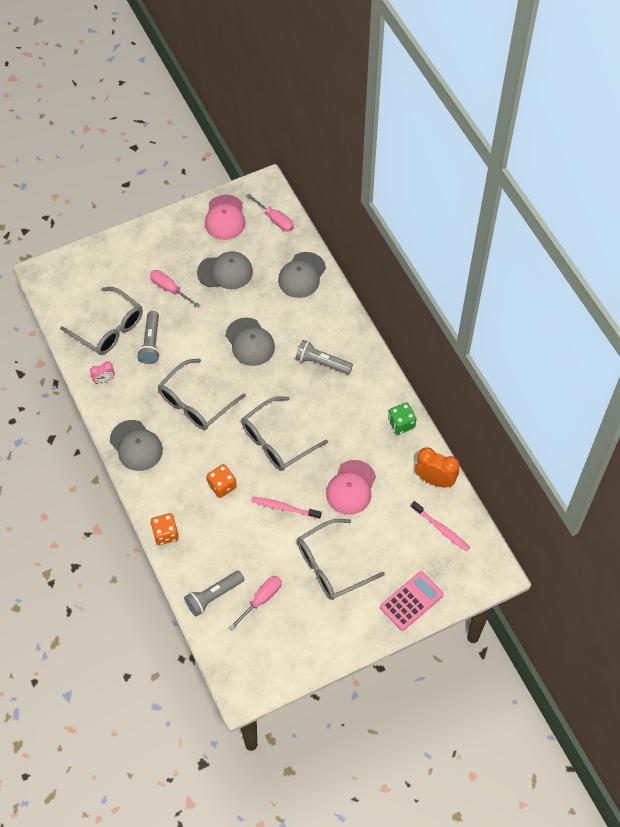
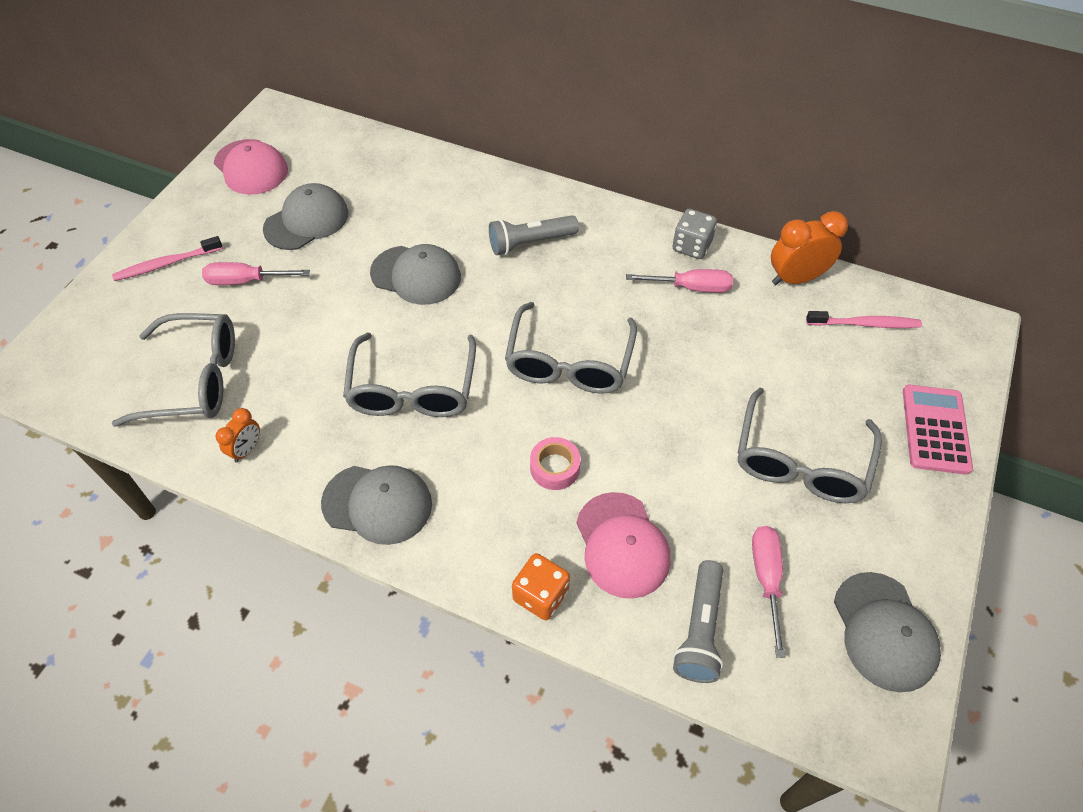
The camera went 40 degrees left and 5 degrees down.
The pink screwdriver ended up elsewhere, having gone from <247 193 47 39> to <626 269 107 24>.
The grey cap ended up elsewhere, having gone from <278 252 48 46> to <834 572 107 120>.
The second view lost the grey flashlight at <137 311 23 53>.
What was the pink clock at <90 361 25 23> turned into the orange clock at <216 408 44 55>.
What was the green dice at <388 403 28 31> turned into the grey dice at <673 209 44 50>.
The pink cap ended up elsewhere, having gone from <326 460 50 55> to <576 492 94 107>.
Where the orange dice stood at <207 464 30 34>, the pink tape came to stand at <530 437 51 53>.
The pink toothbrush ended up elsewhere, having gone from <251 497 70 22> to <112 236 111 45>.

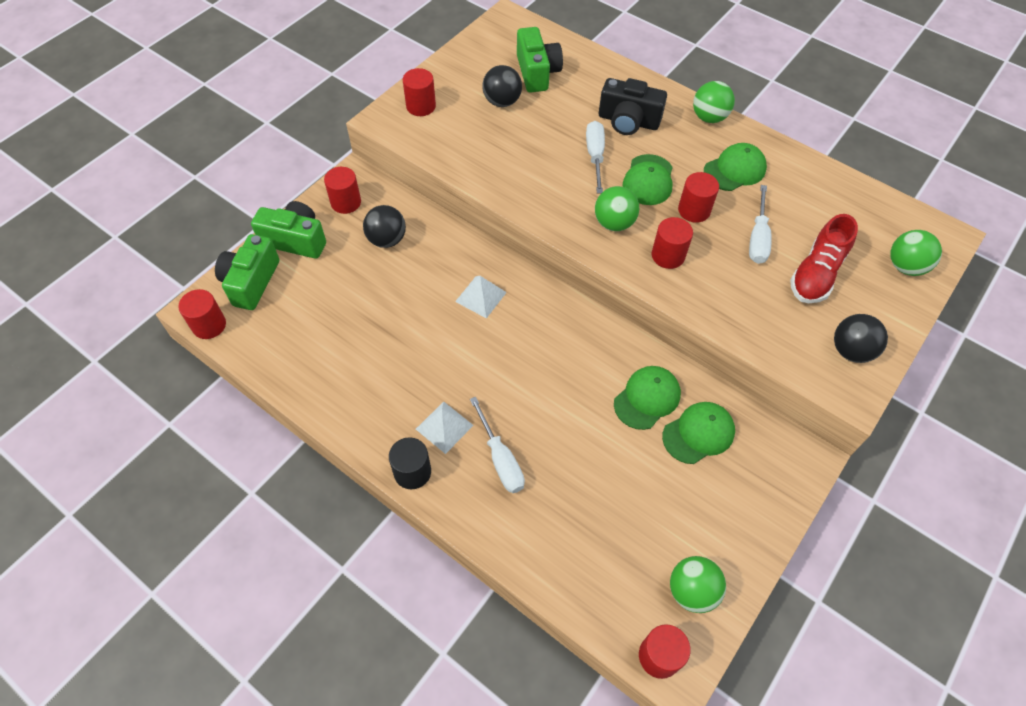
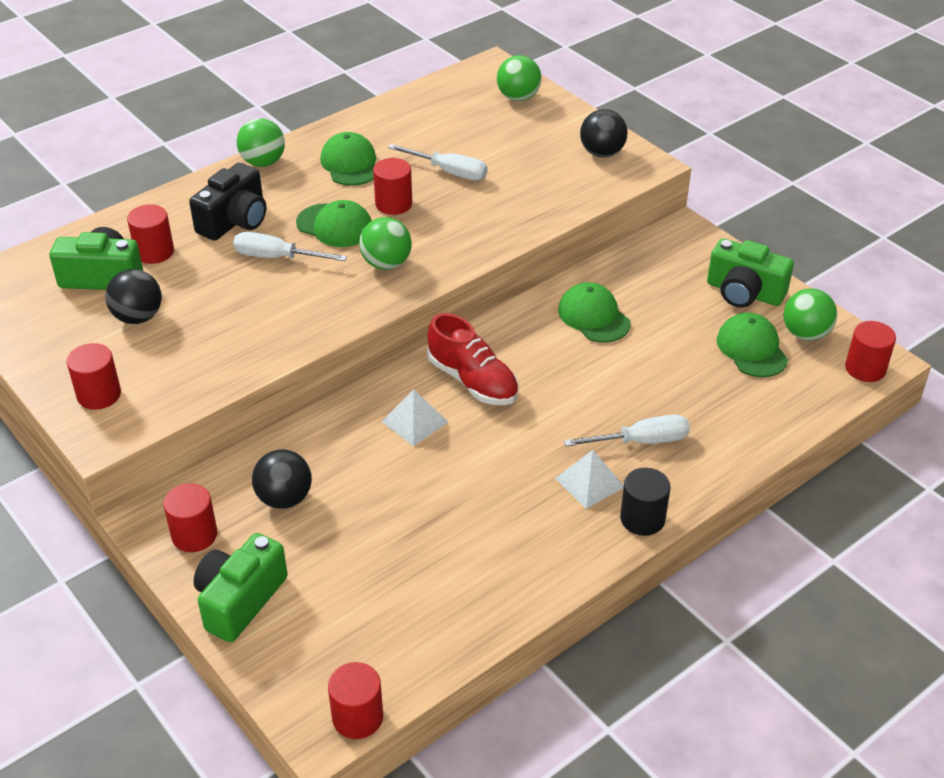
The camera went 75 degrees left and 15 degrees down.
The red shoe ended up elsewhere, having gone from <790 214 68 89> to <427 313 92 92>.
The red cylinder ended up elsewhere, having gone from <652 217 41 52> to <127 204 47 60>.
The green camera ended up elsewhere, having gone from <215 234 64 76> to <707 238 87 70>.
The green cap ended up elsewhere, having gone from <662 402 73 62> to <717 313 71 64>.

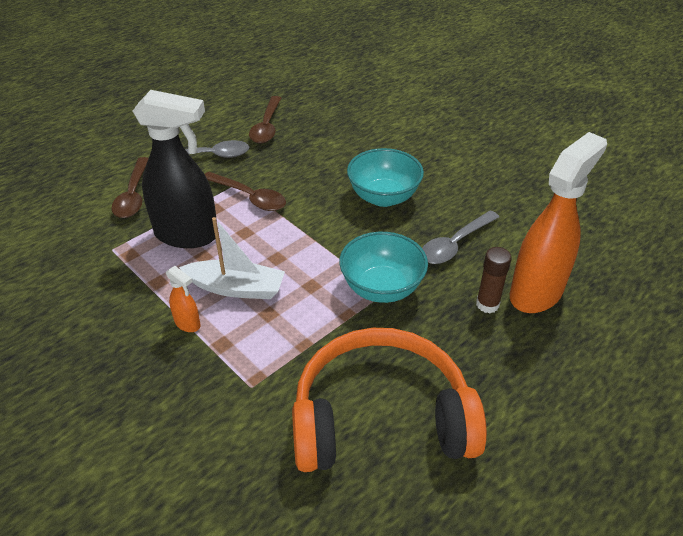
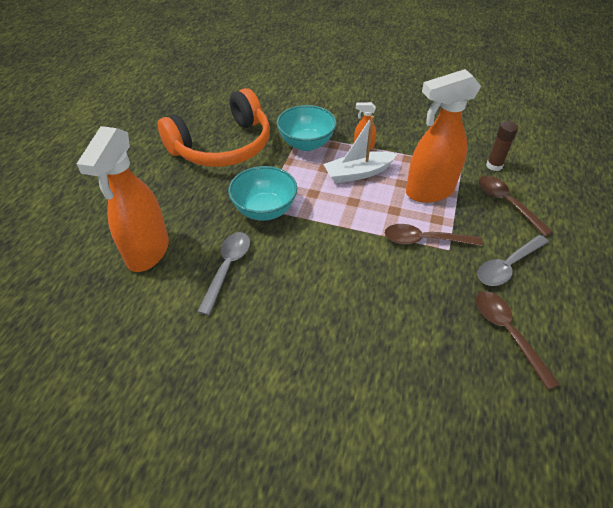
The camera went 150 degrees right and 5 degrees up.
What was the black spray bottle at <132 90 85 158> turned into the orange spray bottle at <406 69 75 134>.
The turquoise bowl ended up elsewhere, having gone from <347 148 77 59> to <277 105 59 46>.
The brown glue stick ended up elsewhere, having gone from <476 247 36 66> to <486 121 32 50>.

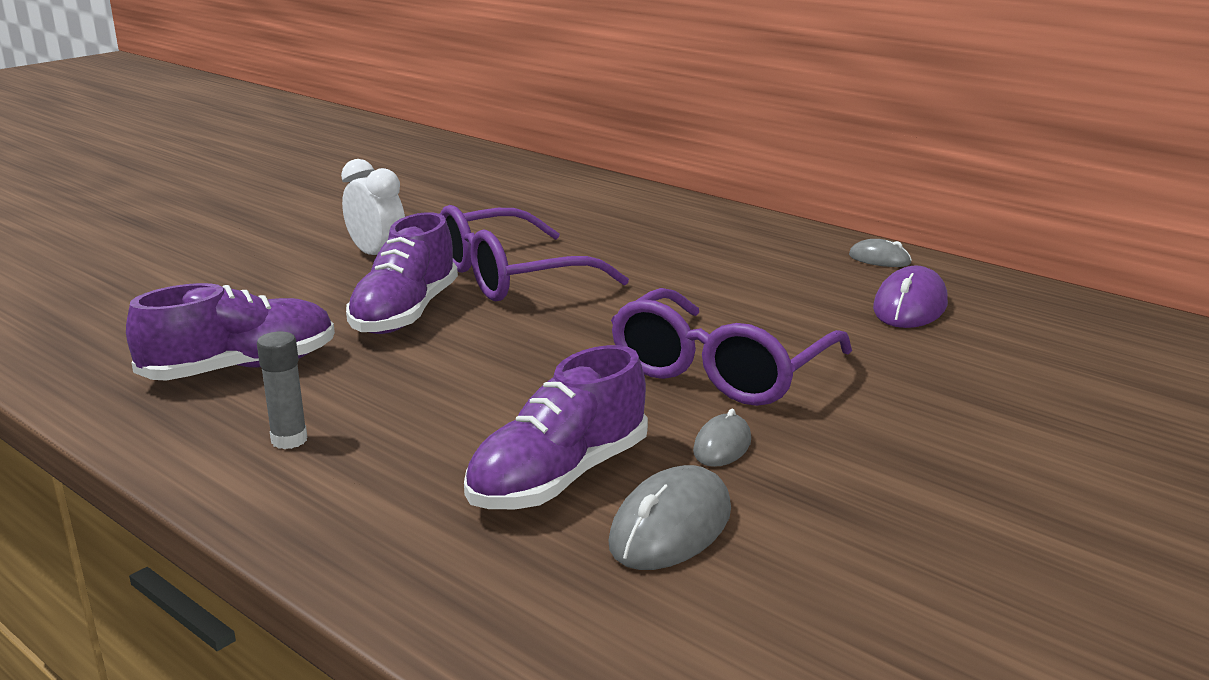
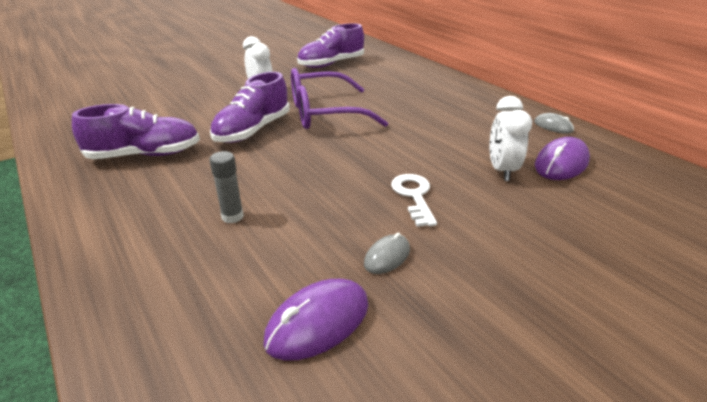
The camera went 15 degrees right and 10 degrees up.
Where the purple glasses stood at <611 288 241 118>, the white key came to stand at <391 174 46 53>.
The grey glue stick ended up elsewhere, having gone from <257 331 50 118> to <209 151 35 72>.
The purple shoe ended up elsewhere, having gone from <464 345 184 164> to <297 23 67 45>.
What was the grey mouse at <608 465 123 105> turned into the purple mouse at <263 279 105 82>.
The second view gained the white clock at <489 96 43 85>.

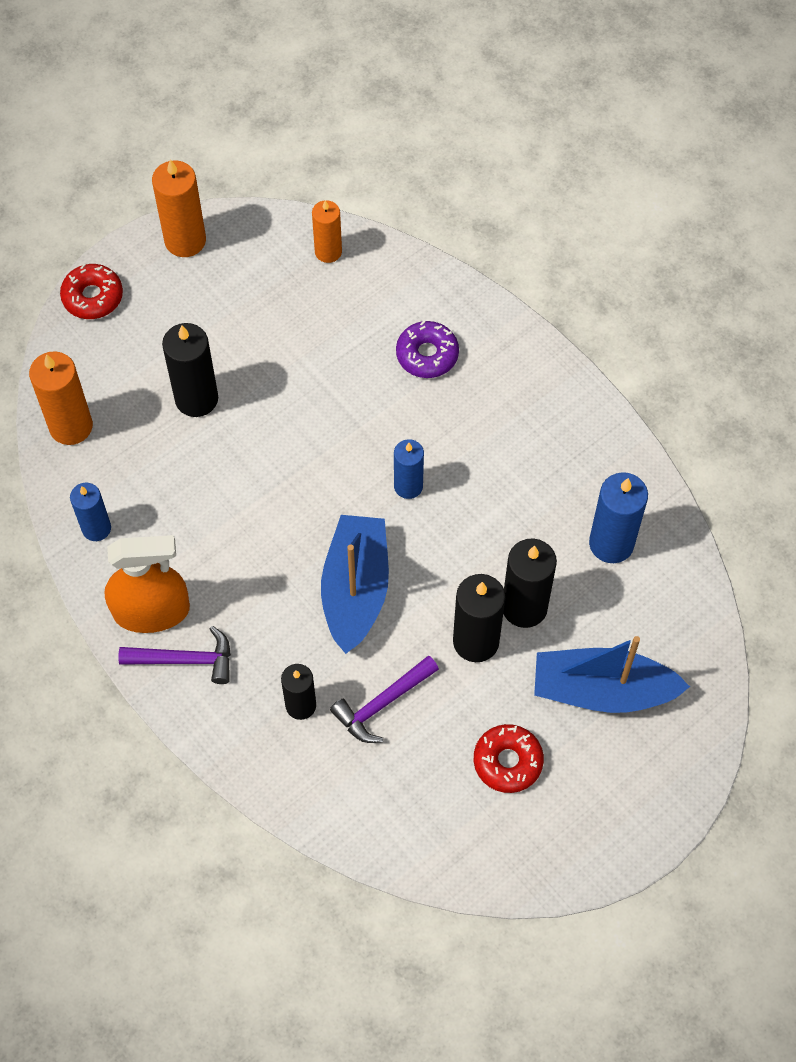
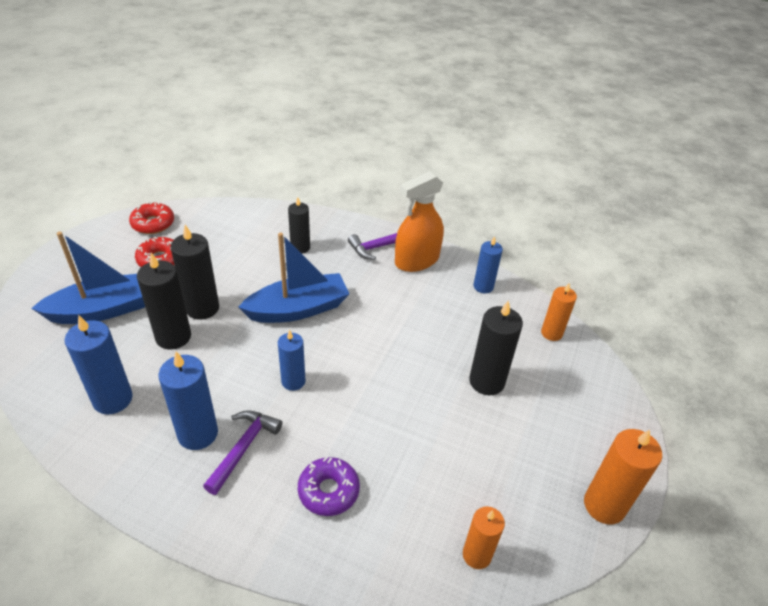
The camera went 150 degrees right and 20 degrees down.
The red donut ended up elsewhere, having gone from <60 264 63 55> to <129 201 45 33>.
The size of the orange candle at <29 351 64 94> changed by a factor of 0.65.
The blue boat at <321 515 68 139> ended up facing another way, 90 degrees counterclockwise from before.
The purple hammer ended up elsewhere, having gone from <330 656 109 87> to <203 410 79 85>.
The second view gained the blue candle at <158 352 60 98>.

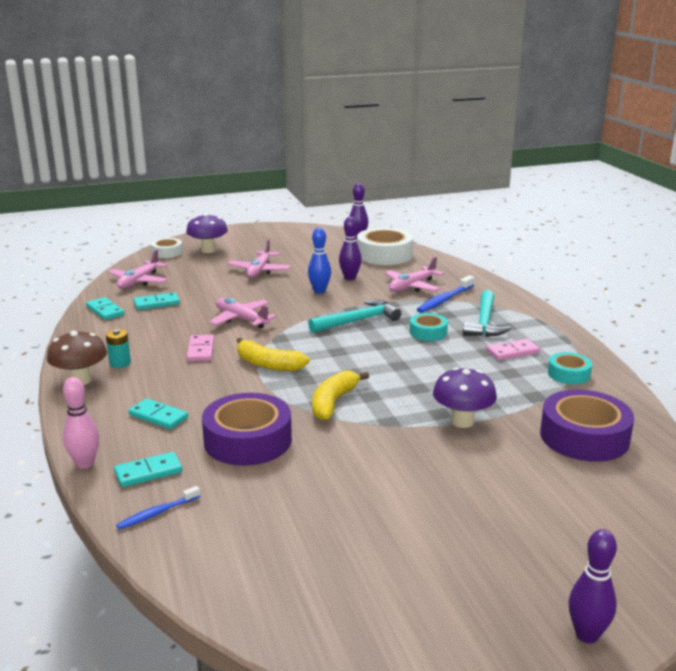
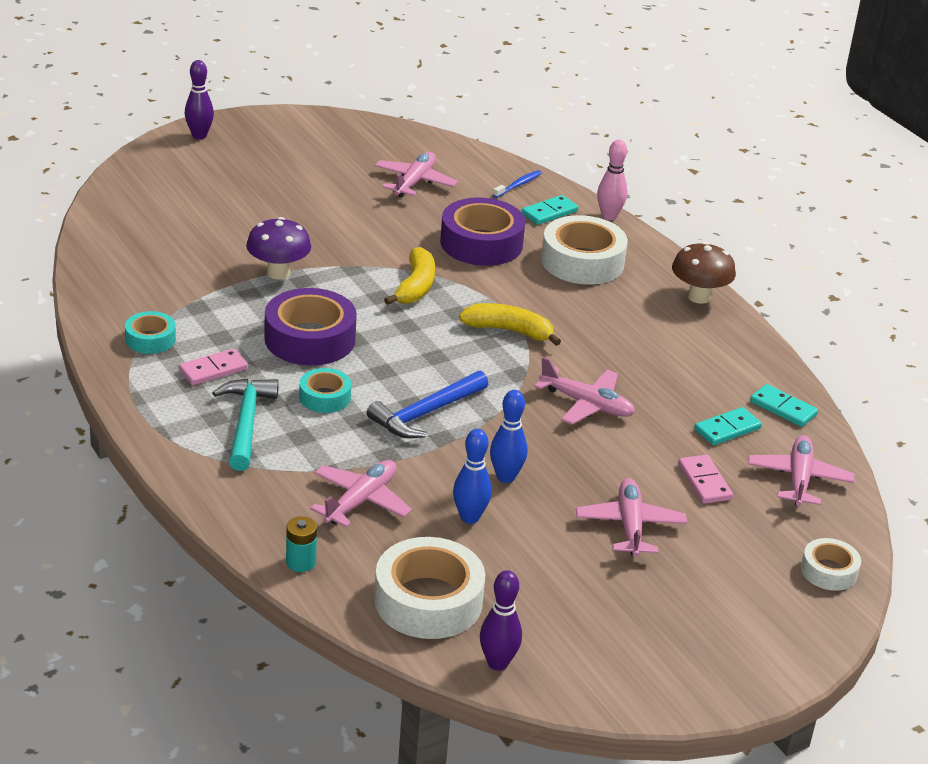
The camera went 165 degrees right and 10 degrees up.
The second view lost the purple mushroom at <186 213 42 40>.
What was the purple bowling pin at <339 217 22 63> turned into the blue bowling pin at <453 429 39 95>.
The second view lost the blue toothbrush at <417 275 57 38>.
What was the turquoise hammer at <308 299 93 34> turned into the blue hammer at <367 371 121 67>.
The turquoise battery ended up elsewhere, having gone from <106 329 25 39> to <286 516 31 56>.
The pink domino ended up elsewhere, having gone from <187 335 27 26> to <678 455 55 49>.
The purple tape ended up elsewhere, having gone from <540 390 94 72> to <264 288 93 77>.
Where the turquoise domino stood at <128 398 60 31>, the white tape came to stand at <541 215 87 70>.
The second view gained the pink plane at <375 152 83 46>.

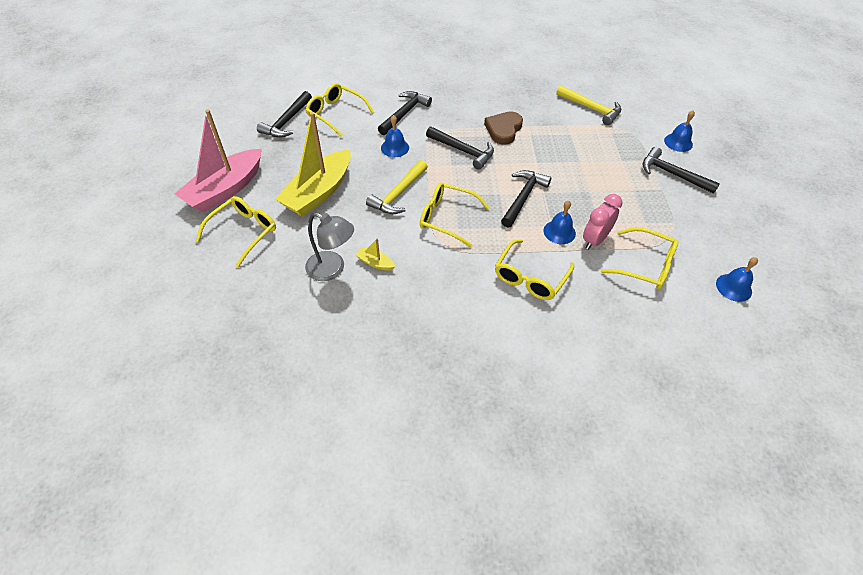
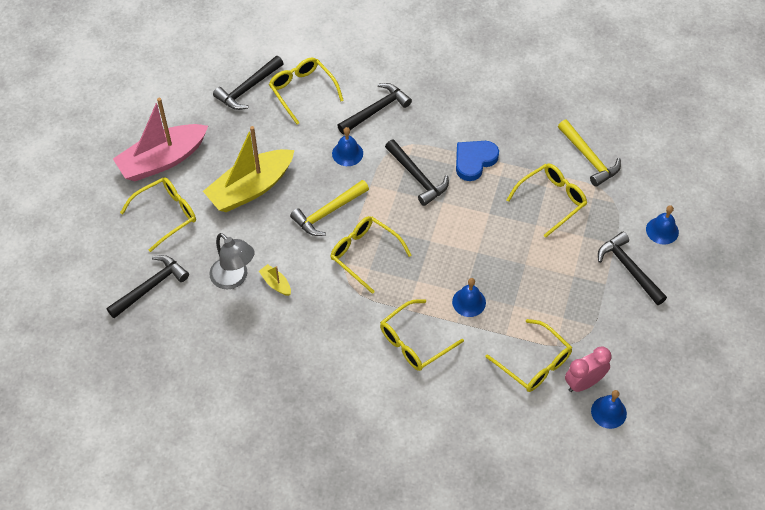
The camera went 20 degrees right and 5 degrees up.
What was the brown heart at <484 111 39 34> turned into the blue heart at <456 141 43 40>.
The black hammer ended up elsewhere, having gone from <501 170 50 57> to <106 255 83 63>.
The pink clock ended up elsewhere, having gone from <583 194 40 56> to <565 347 46 45>.
The second view gained the yellow glasses at <507 163 80 75>.

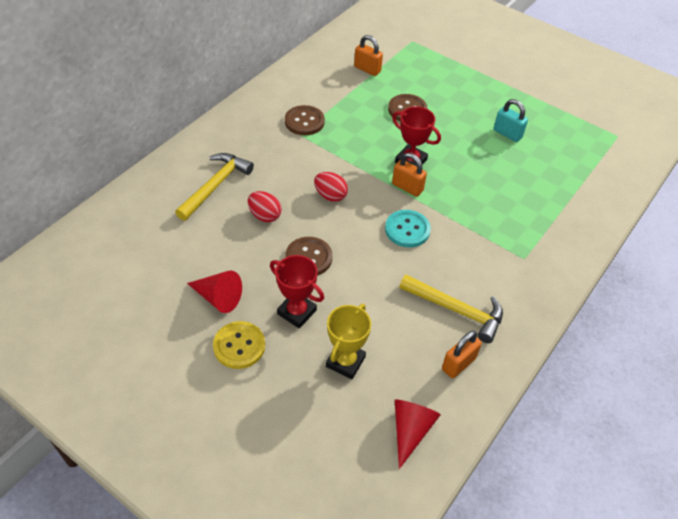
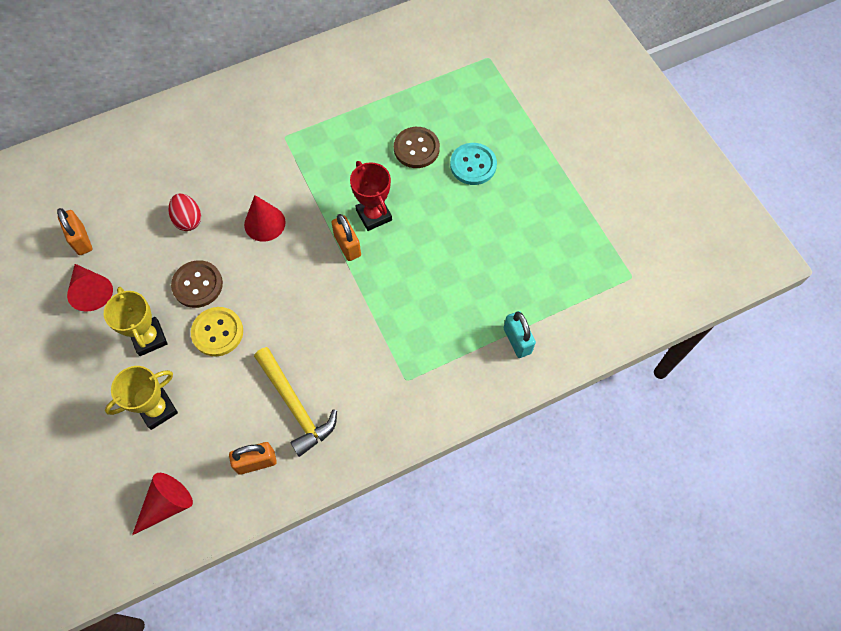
The camera went 30 degrees right and 15 degrees up.
The orange padlock ended up elsewhere, having gone from <354 35 29 41> to <57 208 35 47>.
The turquoise padlock ended up elsewhere, having gone from <494 99 34 43> to <504 311 32 47>.
The second view lost the brown button at <285 105 40 30>.
The second view lost the yellow hammer at <175 153 79 68>.
Where the red egg stood at <314 172 34 30>, the red cone came to stand at <244 195 42 47>.
The turquoise button ended up elsewhere, having gone from <385 210 46 37> to <450 143 47 42>.
What was the red trophy at <270 255 54 74> turned into the yellow trophy at <104 287 64 69>.
The yellow button ended up elsewhere, having gone from <213 321 52 48> to <191 307 52 49>.

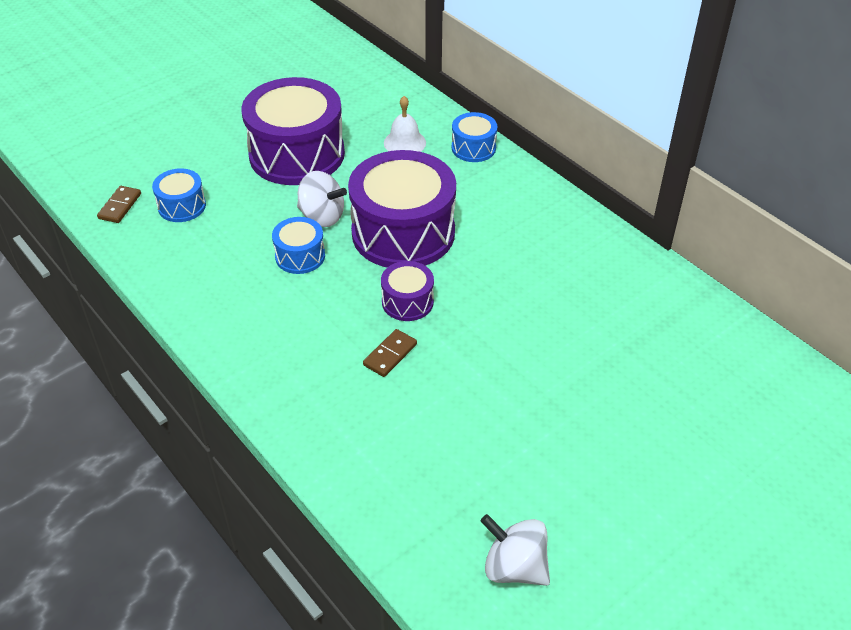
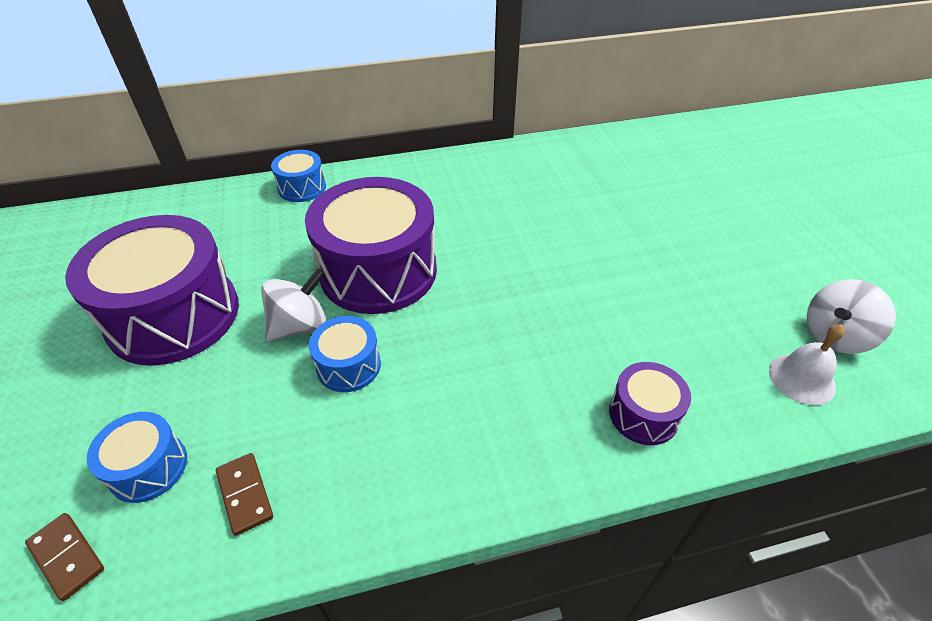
The camera went 65 degrees left and 0 degrees up.
The white bell ended up elsewhere, having gone from <384 96 42 56> to <769 324 76 81>.
The purple drum ended up elsewhere, having gone from <381 261 53 60> to <609 362 82 83>.
The brown domino ended up elsewhere, having gone from <363 329 54 48> to <216 453 57 83>.

